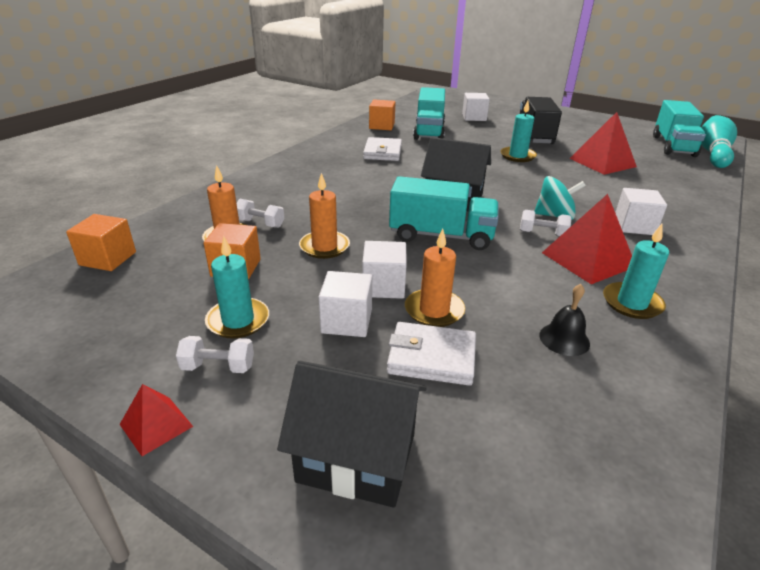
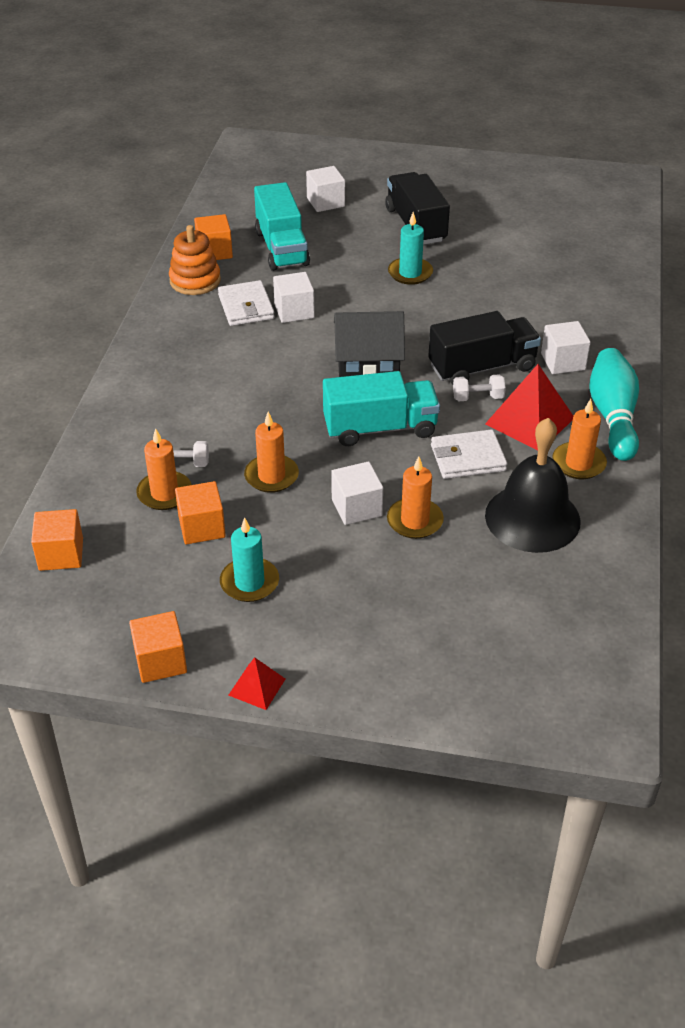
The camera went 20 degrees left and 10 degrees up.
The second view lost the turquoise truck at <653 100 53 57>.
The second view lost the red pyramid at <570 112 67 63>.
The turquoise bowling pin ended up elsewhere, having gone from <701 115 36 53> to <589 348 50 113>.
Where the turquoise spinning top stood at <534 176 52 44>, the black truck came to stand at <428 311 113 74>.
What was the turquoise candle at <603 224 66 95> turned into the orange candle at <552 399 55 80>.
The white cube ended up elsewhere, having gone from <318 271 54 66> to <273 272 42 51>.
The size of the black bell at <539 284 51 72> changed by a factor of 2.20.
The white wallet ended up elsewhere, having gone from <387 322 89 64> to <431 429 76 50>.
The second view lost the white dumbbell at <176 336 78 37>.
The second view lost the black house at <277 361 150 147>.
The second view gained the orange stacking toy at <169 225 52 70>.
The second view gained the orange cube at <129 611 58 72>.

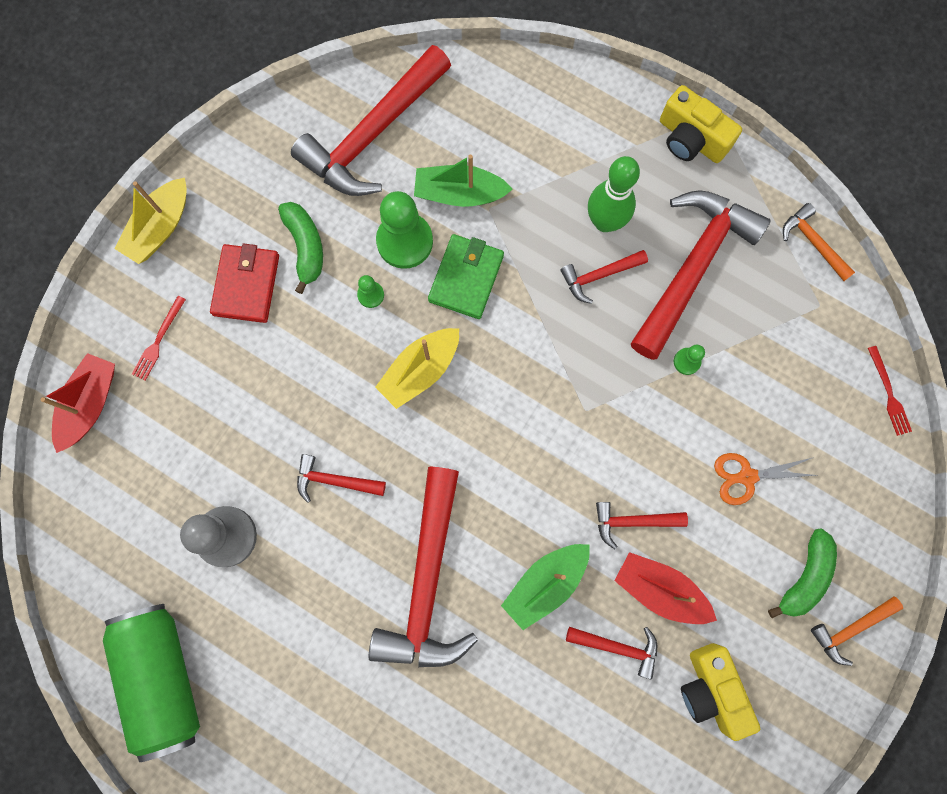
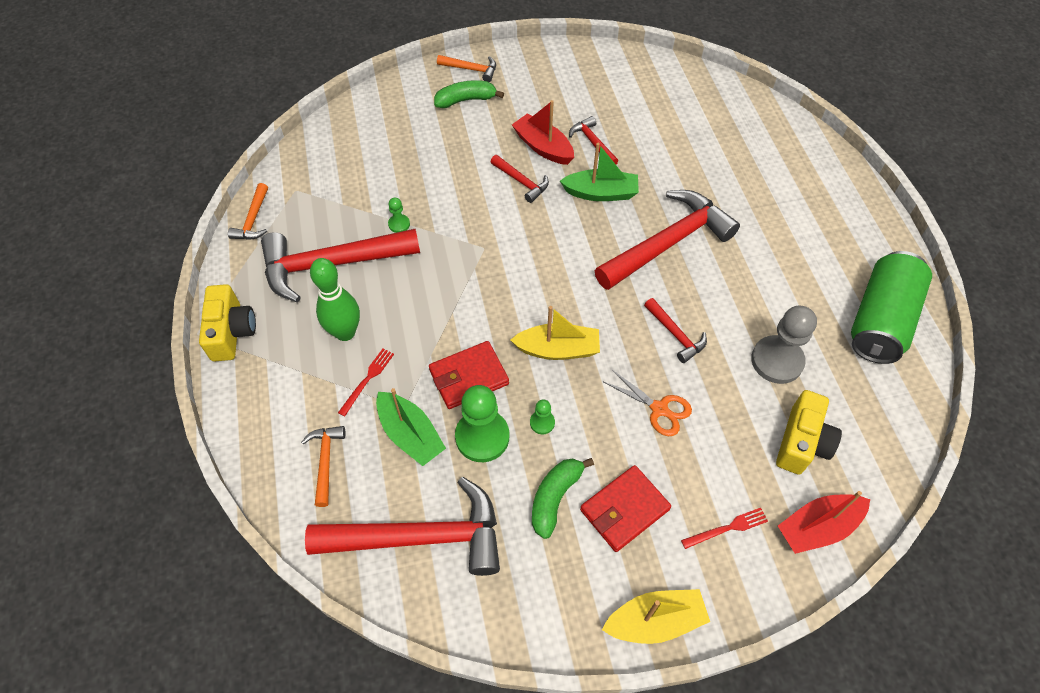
The camera went 135 degrees left and 20 degrees down.
What was the green wallet at <428 234 76 85> turned into the red wallet at <429 341 80 68>.
The second view lost the red hammer at <561 250 87 54>.
The red fork ended up elsewhere, having gone from <868 346 44 90> to <338 349 56 68>.
The orange scissors ended up elsewhere, having gone from <714 453 103 52> to <604 370 88 66>.
The red boat at <614 552 103 72> ended up facing another way, 150 degrees clockwise from before.
The yellow camera ended up elsewhere, having gone from <681 643 79 98> to <776 390 66 84>.
The second view gained the orange hammer at <301 426 44 81>.

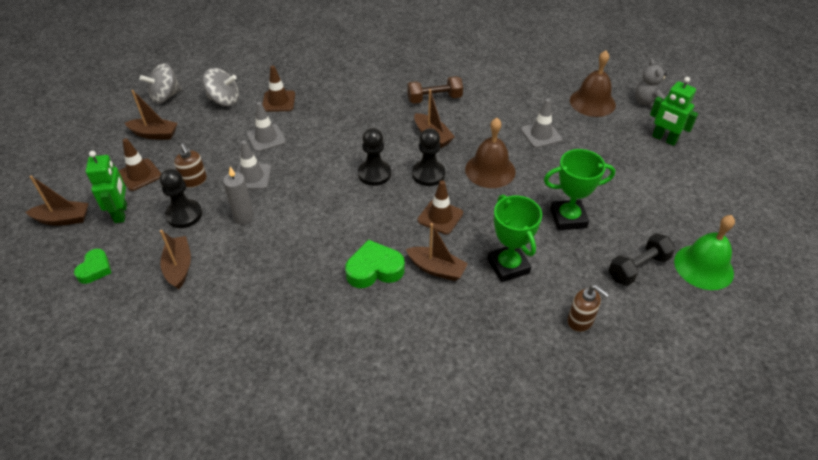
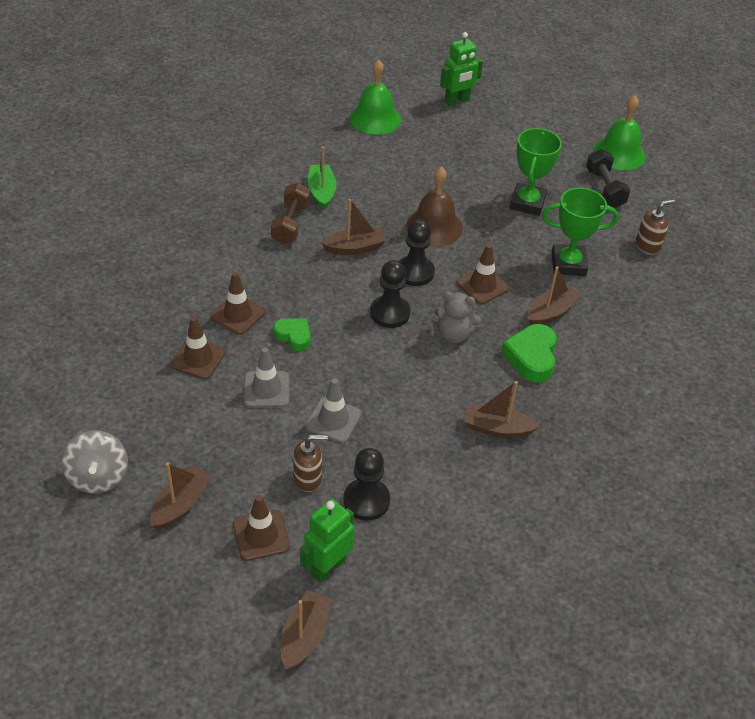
The camera went 70 degrees left and 0 degrees up.
What was the brown bell at <570 50 46 67> turned into the green bell at <350 59 51 76>.
The grey teddy bear ended up elsewhere, having gone from <635 59 32 49> to <435 291 46 52>.
The second view lost the grey spinning top at <203 68 36 38>.
The second view lost the grey traffic cone at <521 99 41 49>.
The green robot at <86 151 41 72> ended up facing another way, 60 degrees counterclockwise from before.
The second view lost the grey candle at <223 167 31 58>.
The brown boat ended up elsewhere, having gone from <160 230 31 59> to <464 381 76 57>.
The green heart ended up elsewhere, having gone from <74 249 37 35> to <274 318 37 33>.
The second view gained the green boat at <308 147 28 63>.
The second view gained the brown traffic cone at <210 272 55 63>.

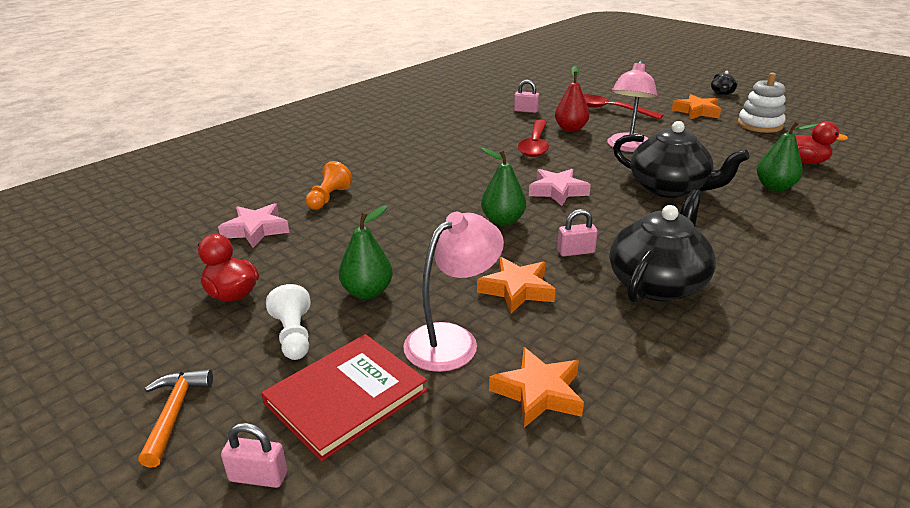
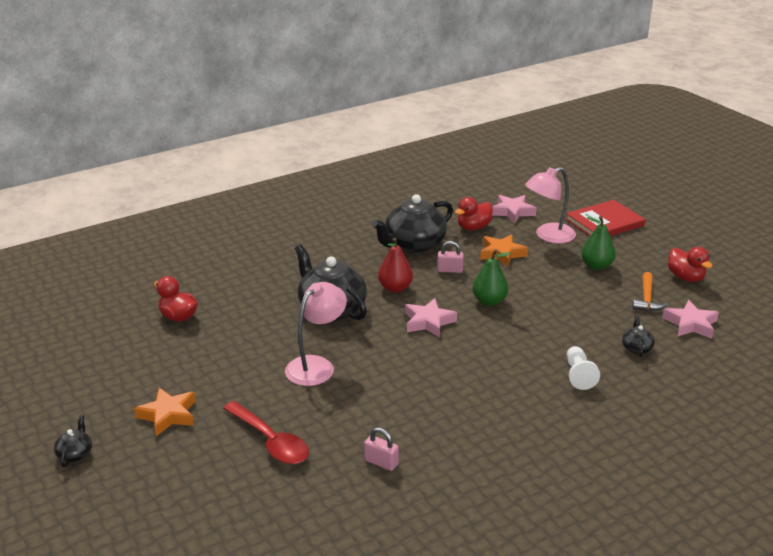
The camera went 165 degrees left and 0 degrees up.
The red pear ended up elsewhere, having gone from <555 66 34 66> to <378 238 35 55>.
The second view lost the white stacking toy at <738 73 48 60>.
The second view lost the red spoon at <518 120 31 37>.
The second view lost the green pear at <757 121 61 70>.
Where the orange pawn stood at <306 161 46 49>, the black teapot came to stand at <622 316 33 41>.
The white pawn ended up elsewhere, having gone from <266 284 45 76> to <567 346 33 44>.
What was the orange star at <489 347 95 81> turned into the pink star at <492 195 45 28>.
The orange hammer ended up elsewhere, having gone from <138 369 75 99> to <632 272 36 39>.
The second view lost the pink padlock at <221 423 66 65>.
The second view gained the red duck at <455 197 38 33>.

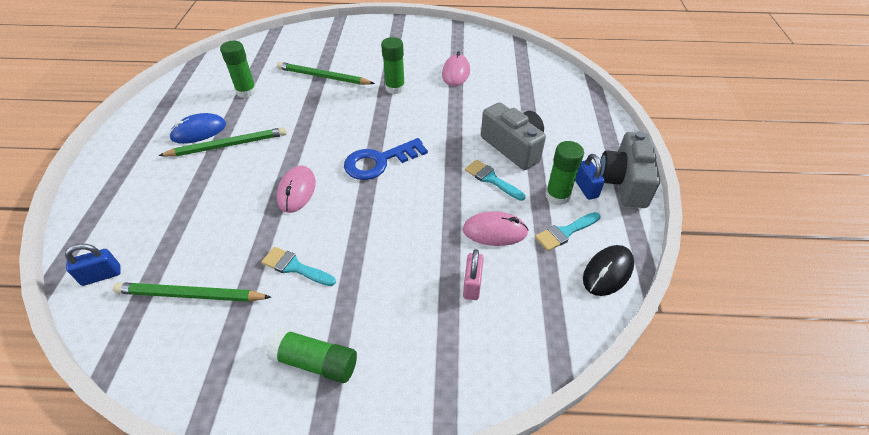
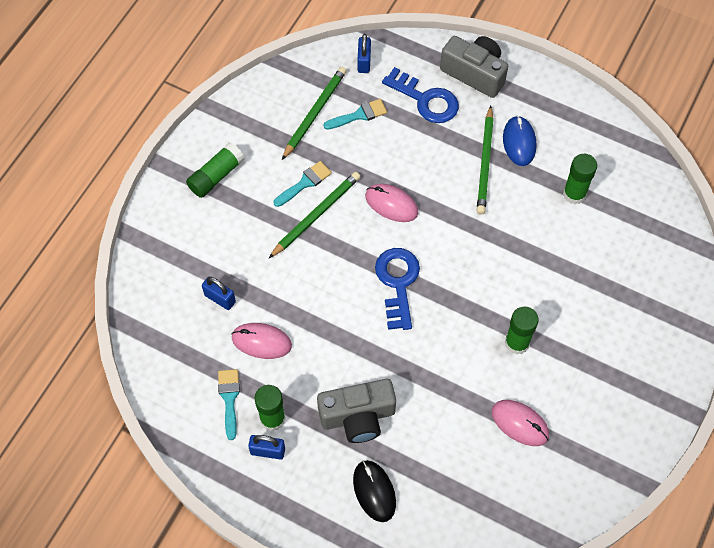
The camera went 115 degrees right and 15 degrees up.
The green pencil ended up elsewhere, having gone from <277 62 98 23> to <269 172 91 86>.
The grey camera ended up elsewhere, having gone from <600 131 60 77> to <440 36 68 62>.
The turquoise brush ended up elsewhere, having gone from <465 160 61 41> to <323 99 64 31>.
The pink mouse at <463 211 65 35> ended up facing another way, 75 degrees clockwise from before.
The black mouse ended up elsewhere, having gone from <583 245 51 51> to <353 460 43 62>.
What was the pink padlock at <463 249 21 51> turned into the blue padlock at <202 277 34 33>.
The second view gained the blue key at <382 67 77 56>.

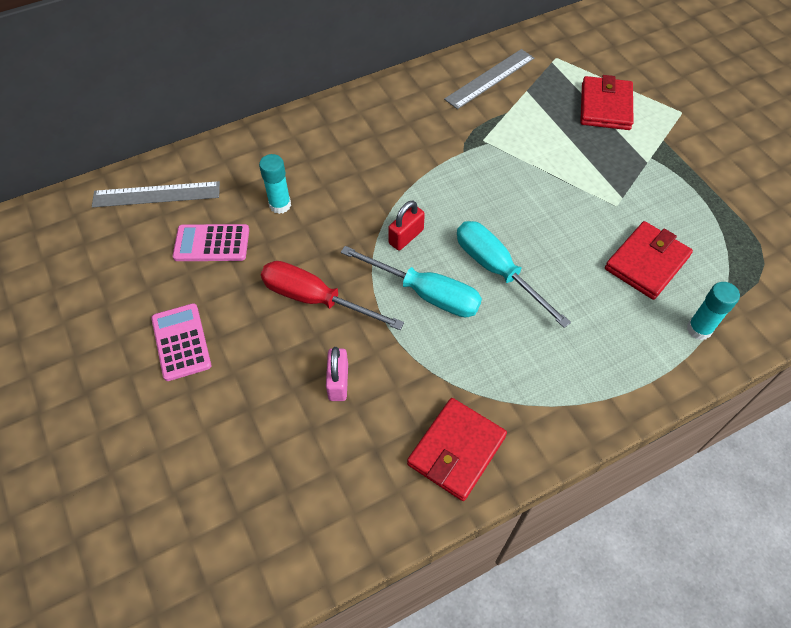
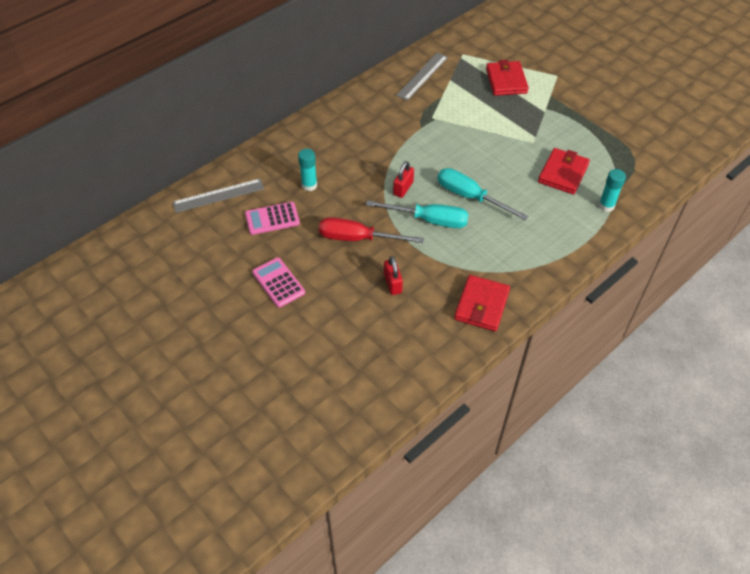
The camera went 15 degrees left and 5 degrees down.
What was the pink padlock at <326 347 22 54> turned into the red padlock at <384 256 19 39>.

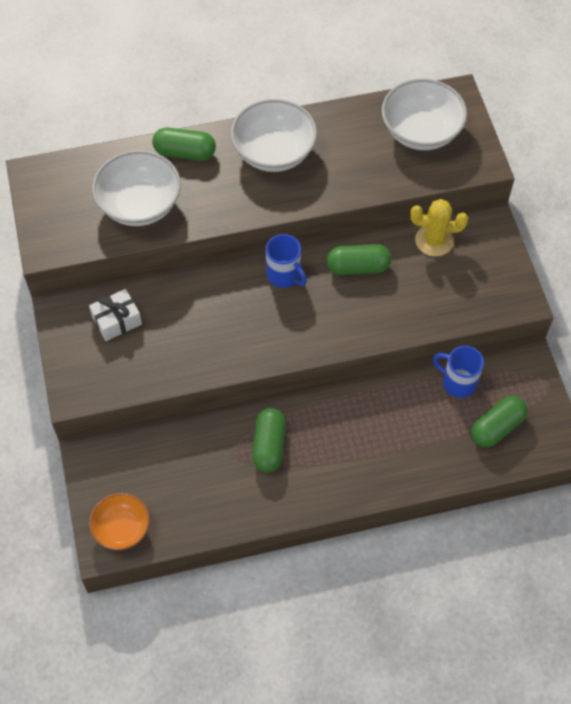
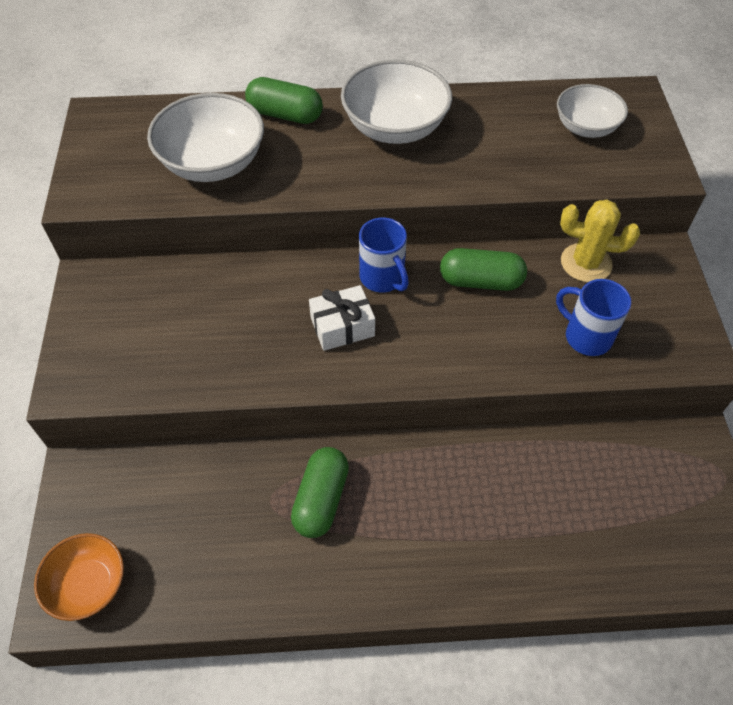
The camera went 10 degrees right and 5 degrees down.
The size of the white bowl at <382 79 85 71> changed by a factor of 0.64.
The white gift ended up elsewhere, having gone from <89 289 53 52> to <309 285 66 66>.
The blue mug ended up elsewhere, having gone from <433 346 51 52> to <556 279 75 77>.
The second view lost the green capsule at <471 395 57 52>.

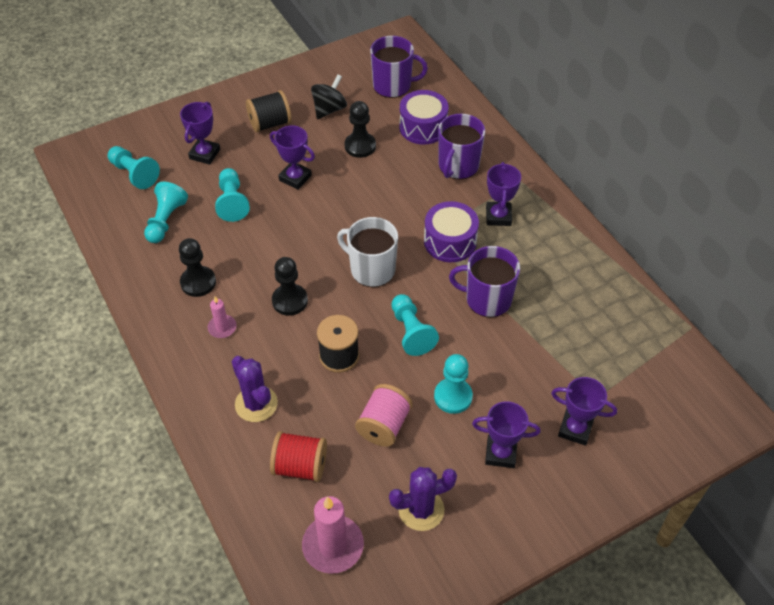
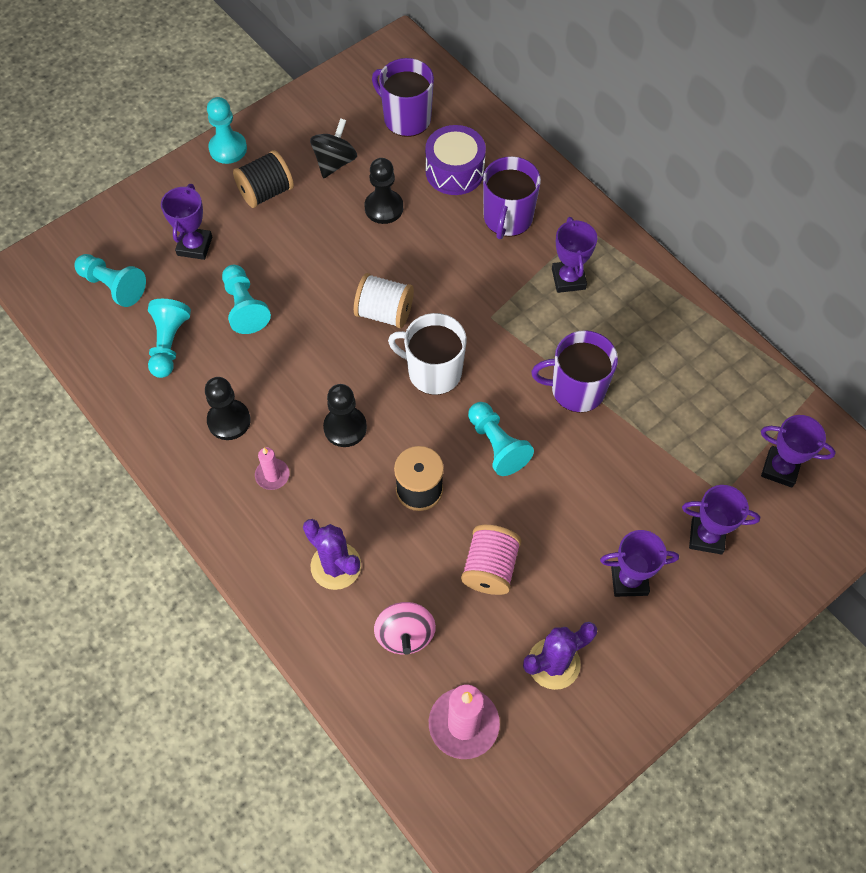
The camera went 10 degrees left and 10 degrees up.
The purple mug at <370 36 58 62> ended up facing another way, 135 degrees counterclockwise from before.
The purple trophy ended up elsewhere, having gone from <270 126 45 64> to <761 415 75 73>.
The second view lost the purple drum at <424 201 55 61>.
The turquoise pawn ended up elsewhere, having gone from <434 354 39 60> to <207 97 40 67>.
Where the red spool stood at <270 431 57 51>, the pink spinning top came to stand at <374 602 62 53>.
The second view gained the white spool at <354 273 60 55>.

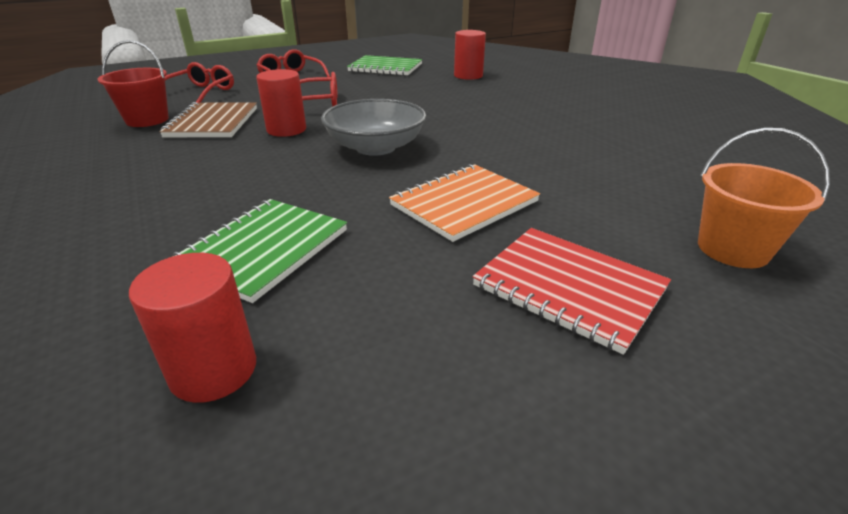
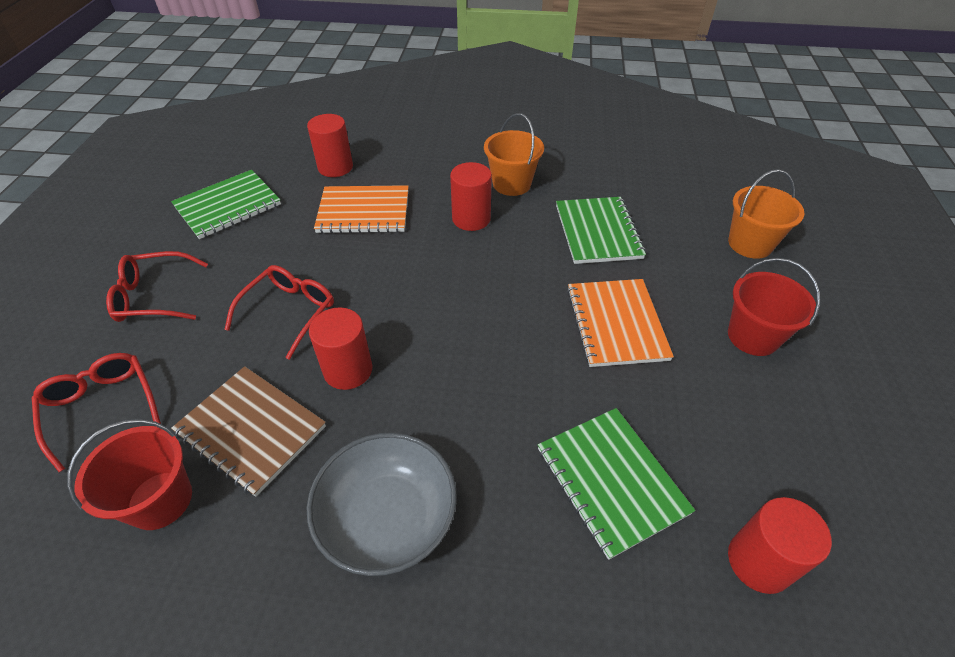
The camera went 55 degrees left and 15 degrees up.
The grey bowl ended up elsewhere, having gone from <321 99 105 57> to <307 433 150 143>.
Where the red notebook stood at <472 228 199 127>, the red bucket came to stand at <728 258 92 98>.
The second view gained the orange bucket at <484 113 60 83>.
The second view gained the red cylinder at <450 162 42 69>.
The second view gained the orange notebook at <314 185 95 49>.
The second view gained the green notebook at <556 197 90 67>.

